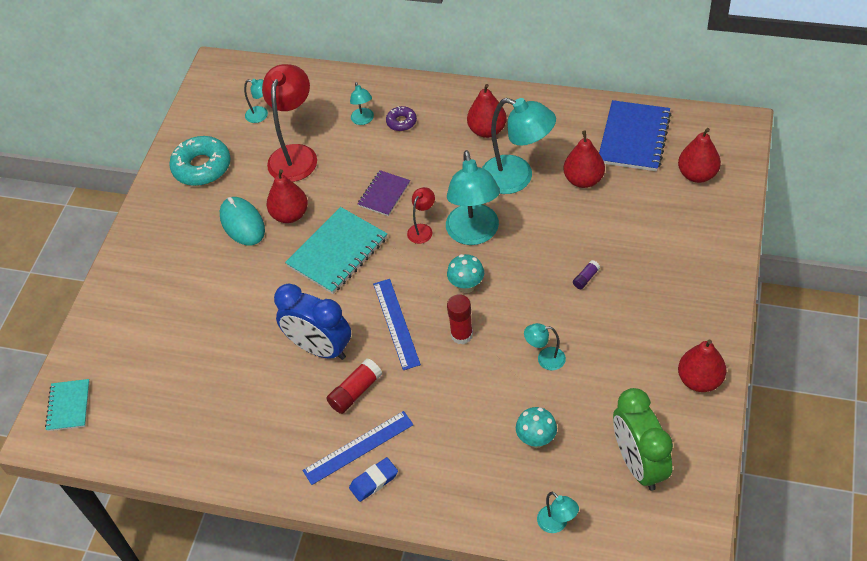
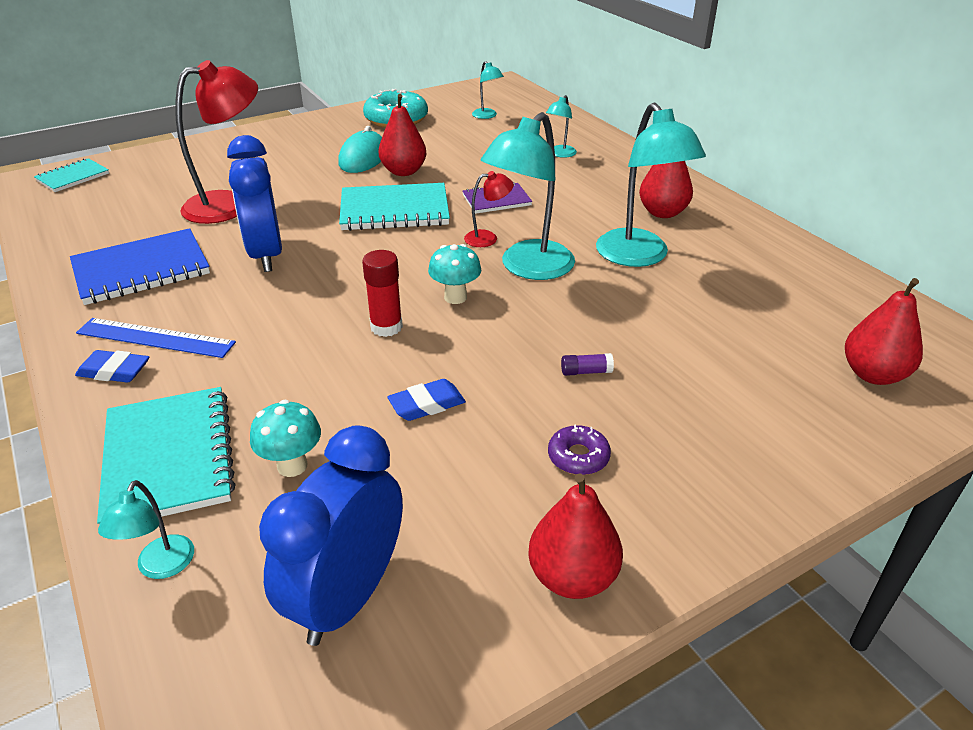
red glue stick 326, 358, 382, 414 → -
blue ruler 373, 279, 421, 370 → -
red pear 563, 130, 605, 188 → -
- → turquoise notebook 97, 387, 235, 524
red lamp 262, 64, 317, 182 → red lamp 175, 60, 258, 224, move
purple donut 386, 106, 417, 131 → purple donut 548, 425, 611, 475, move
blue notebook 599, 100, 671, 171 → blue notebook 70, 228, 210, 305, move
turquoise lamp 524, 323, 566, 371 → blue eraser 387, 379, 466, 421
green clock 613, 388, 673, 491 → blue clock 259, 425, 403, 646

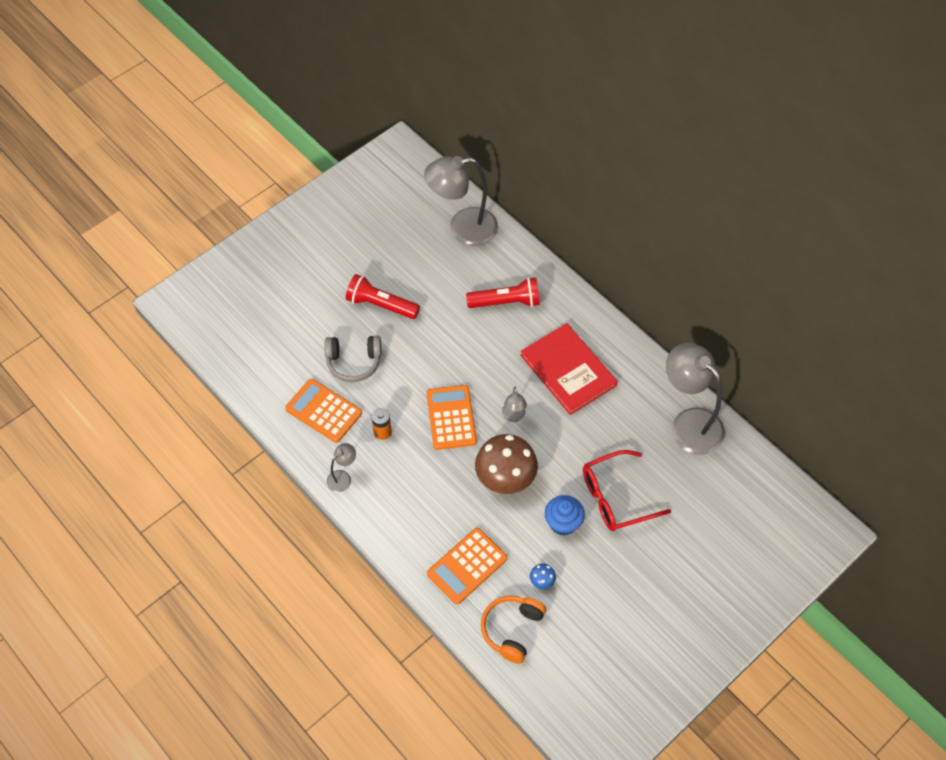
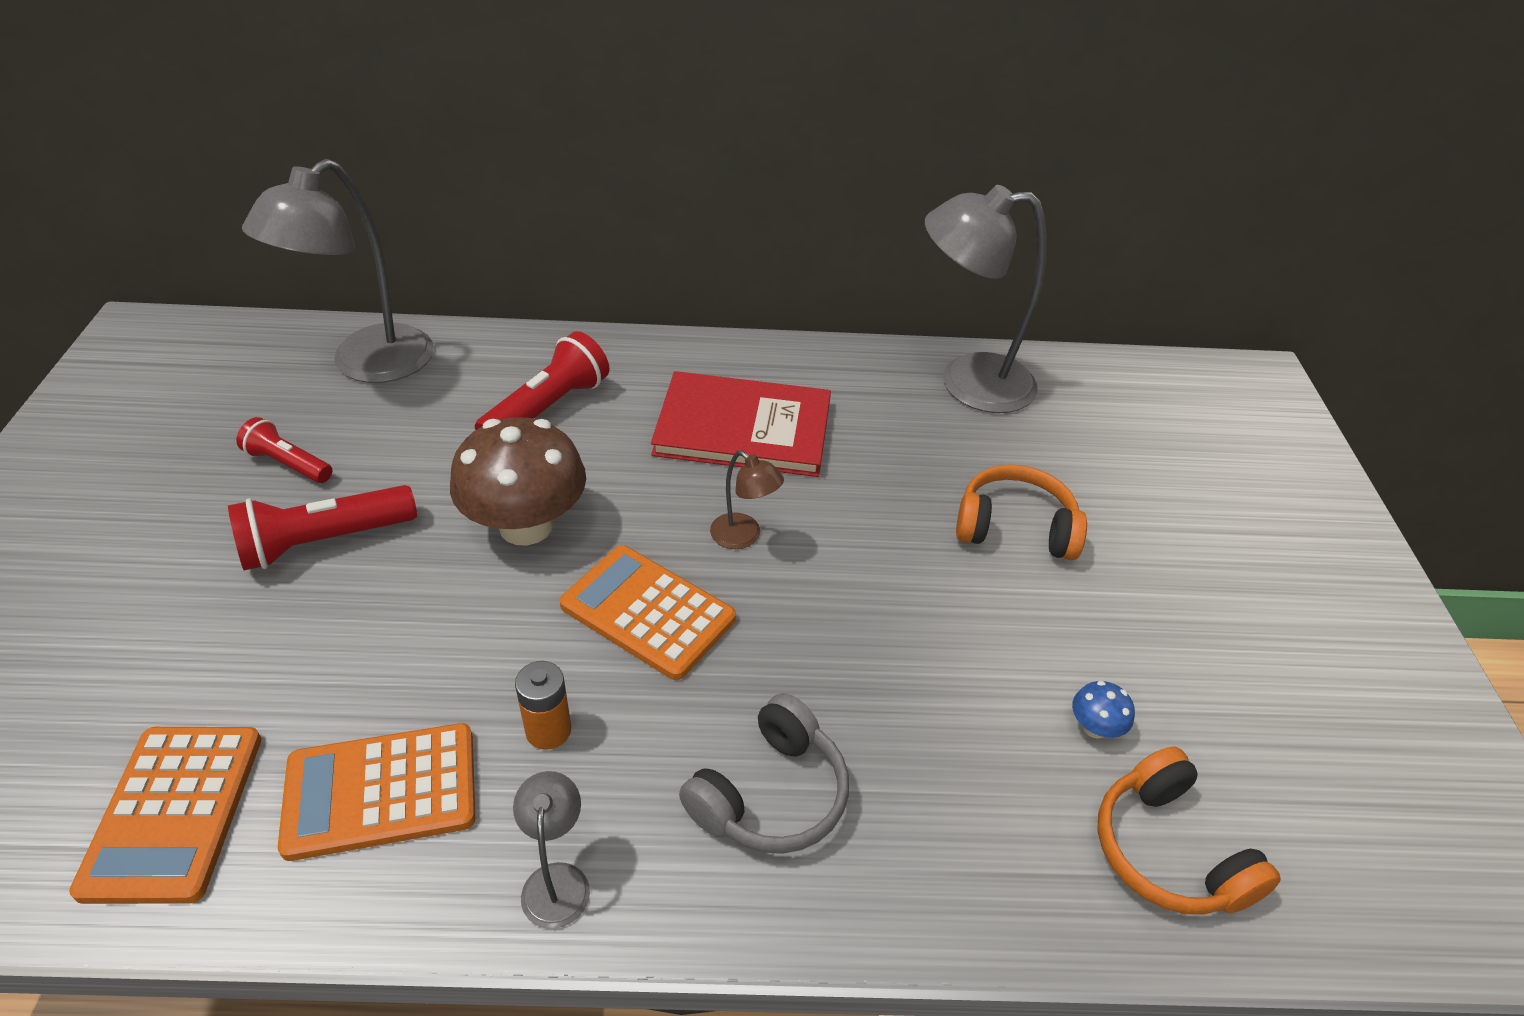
blue cupcake 545, 495, 585, 535 → -
- → red flashlight 236, 417, 332, 483
grey headphones 325, 336, 382, 382 → grey headphones 679, 693, 849, 854, move
orange calculator 427, 528, 507, 604 → orange calculator 69, 727, 261, 904, move
brown mushroom 475, 434, 538, 494 → brown mushroom 450, 417, 586, 545, move
red glasses 583, 450, 671, 531 → orange headphones 956, 464, 1087, 560
grey lamp 502, 387, 527, 422 → brown lamp 710, 450, 784, 549

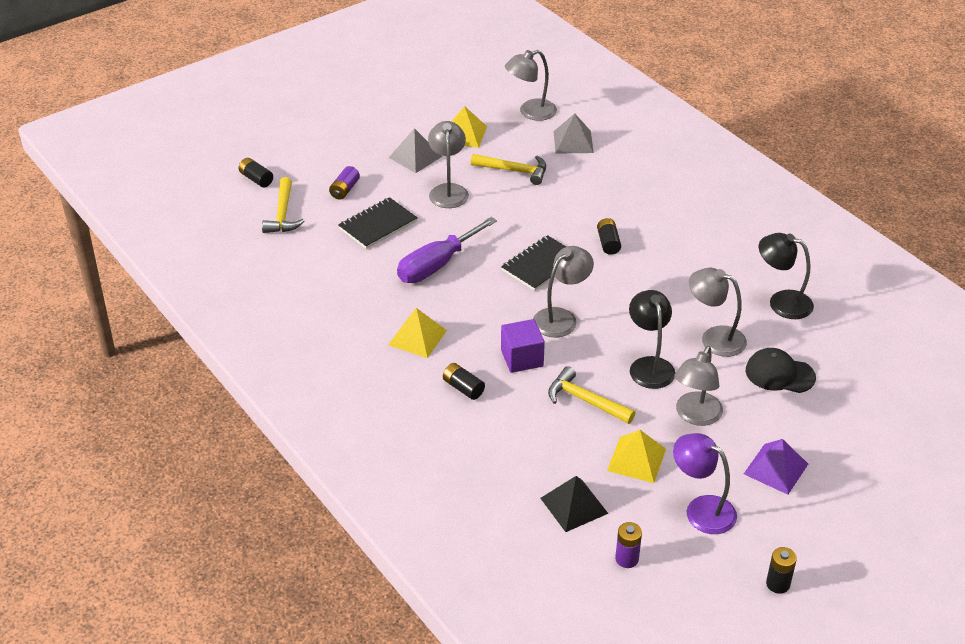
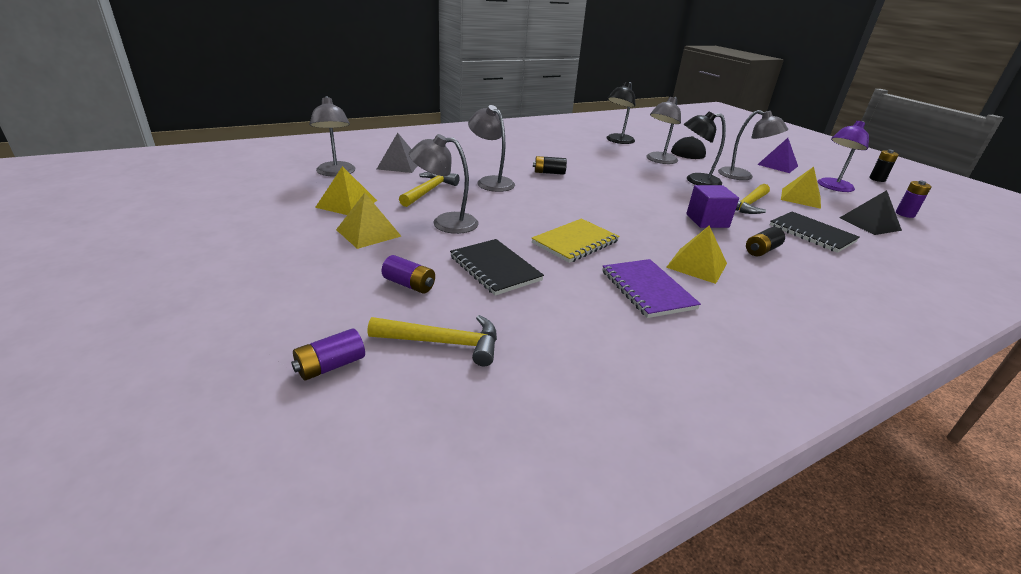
- → purple notebook 602, 259, 701, 318
black notebook 501, 235, 566, 291 → black notebook 770, 212, 860, 253, move
grey lamp 533, 246, 594, 338 → grey lamp 468, 105, 515, 192, move
purple screwdriver 397, 217, 497, 283 → yellow notebook 532, 219, 620, 263
black battery 239, 158, 273, 187 → purple battery 291, 328, 365, 380
grey pyramid 389, 128, 443, 173 → yellow pyramid 336, 193, 401, 249

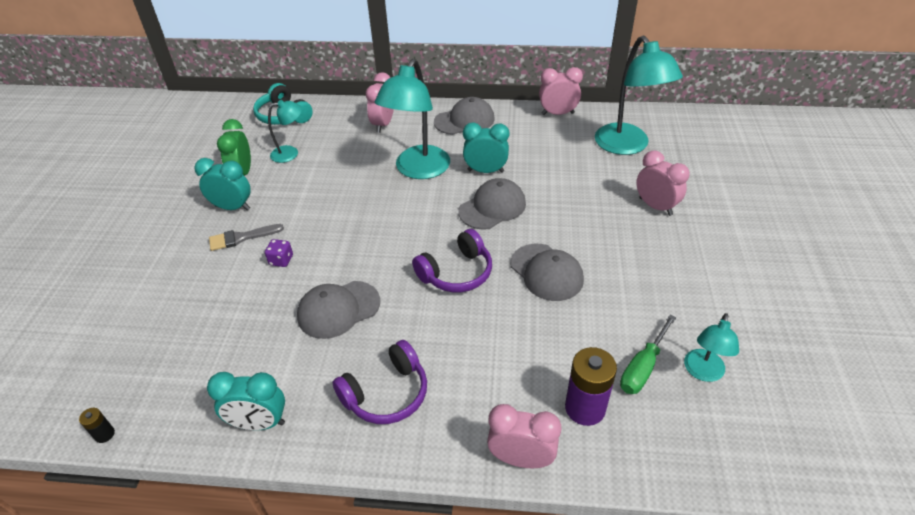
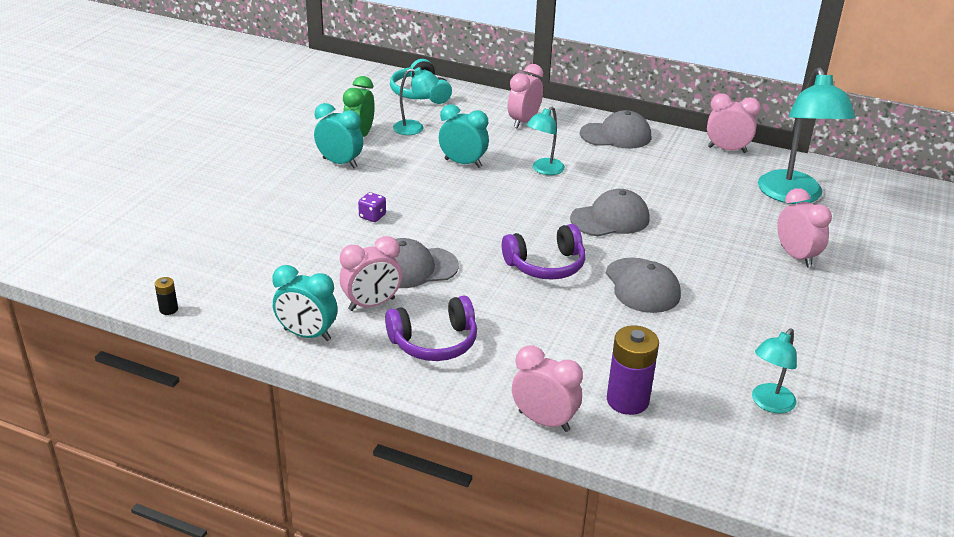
grey brush 209, 224, 284, 251 → -
green screwdriver 620, 314, 676, 394 → -
- → pink clock 340, 236, 402, 311
turquoise clock 463, 122, 509, 173 → turquoise clock 439, 104, 489, 168, move
turquoise lamp 374, 59, 450, 179 → turquoise lamp 527, 107, 565, 175, x0.52

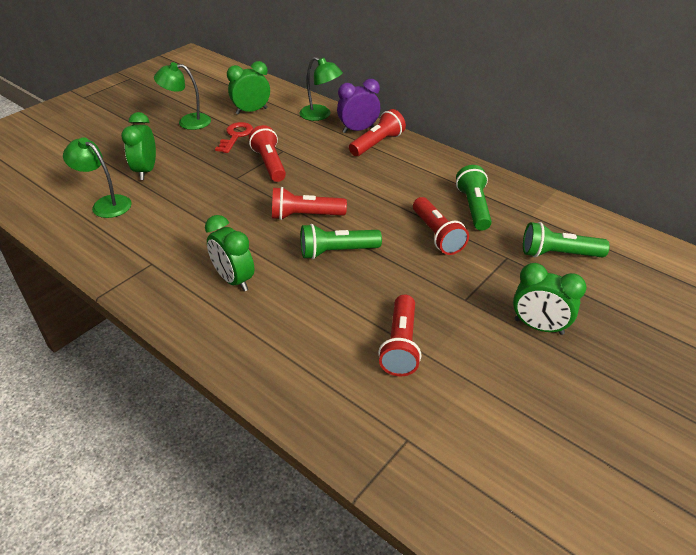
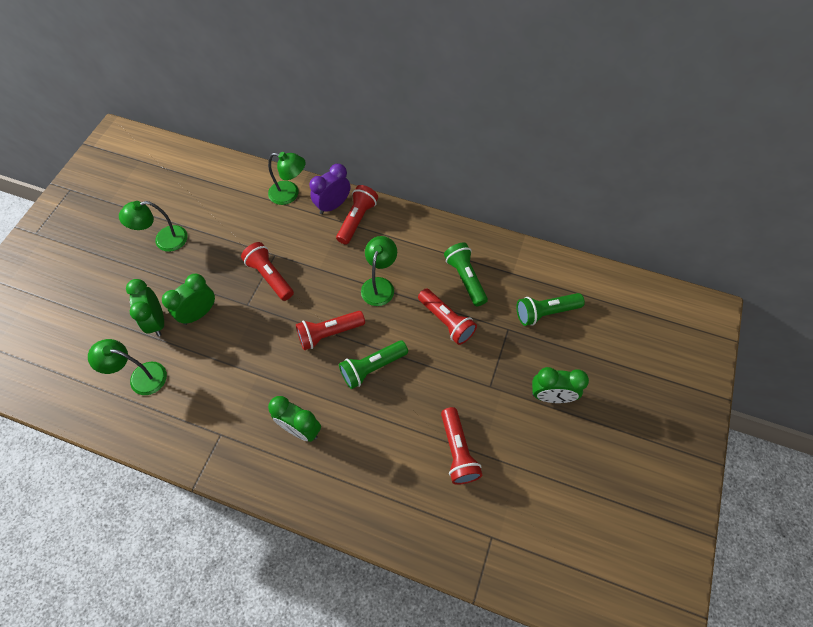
red key 215, 122, 253, 153 → -
- → green lamp 361, 236, 397, 306
green clock 227, 61, 270, 115 → green clock 162, 274, 215, 325, move

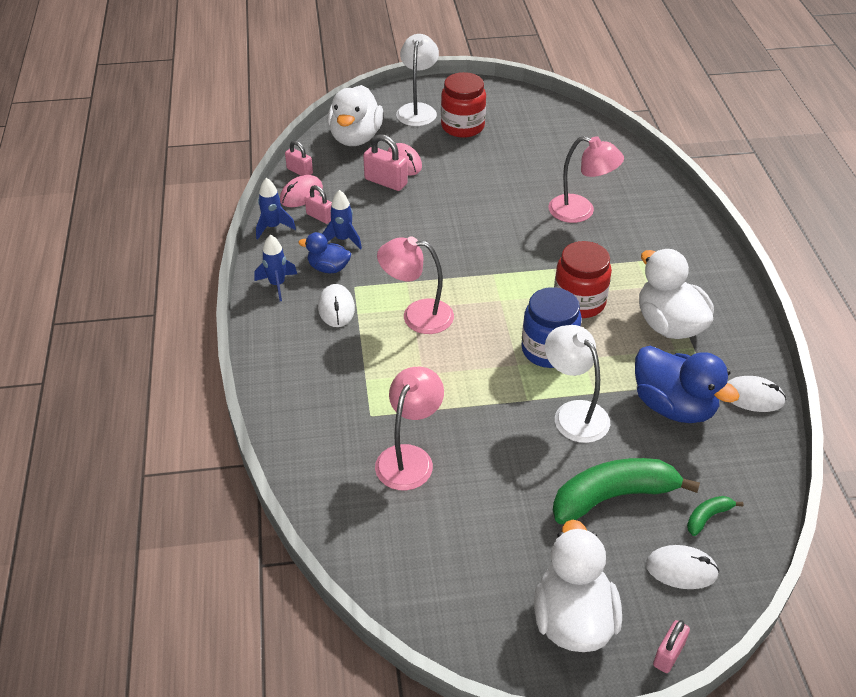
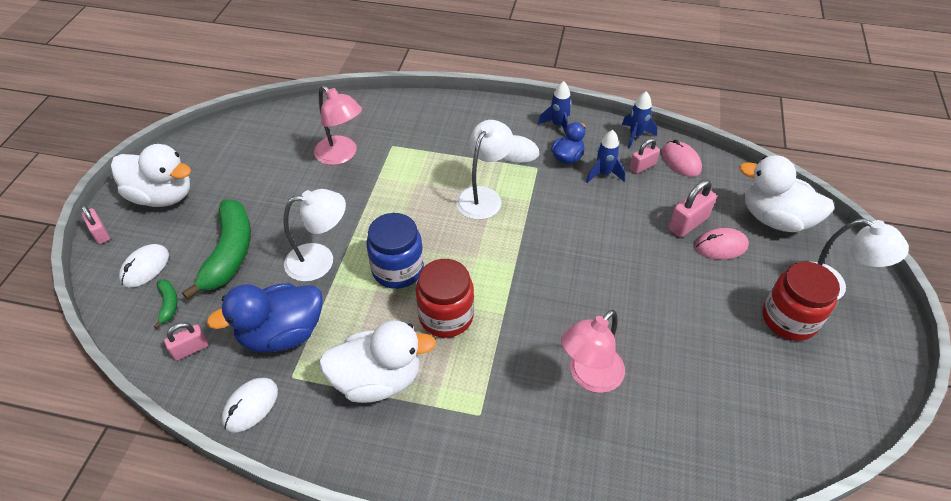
pink padlock 285, 140, 313, 176 → pink padlock 164, 322, 208, 361, move
pink lamp 377, 236, 454, 334 → white lamp 456, 120, 514, 220

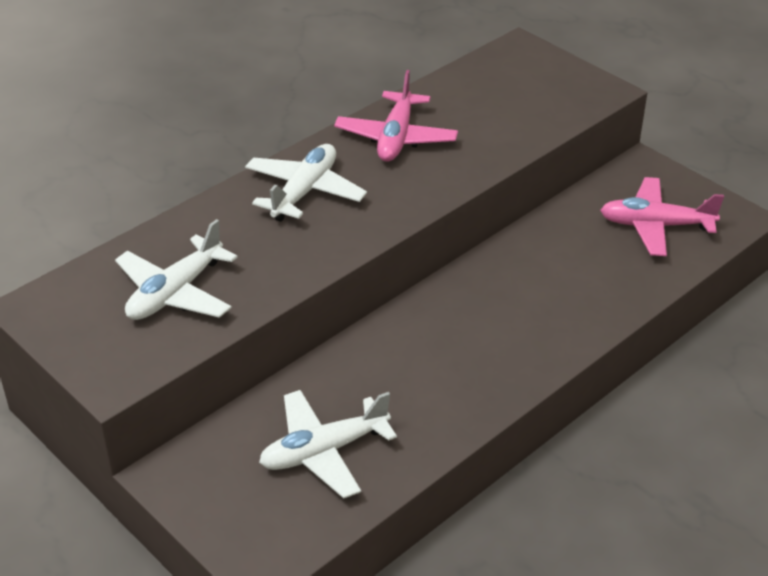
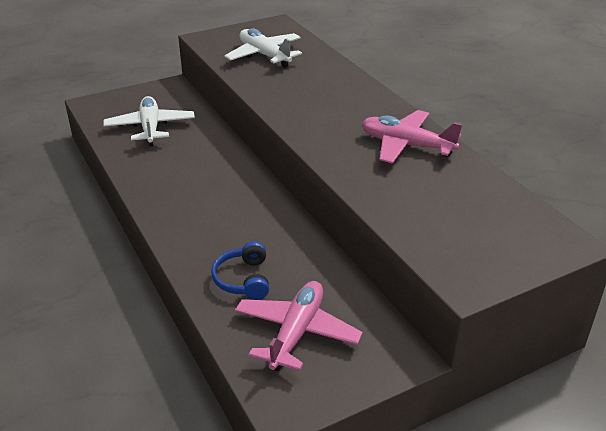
white plane 245, 144, 367, 222 → -
- → blue headphones 211, 241, 269, 300

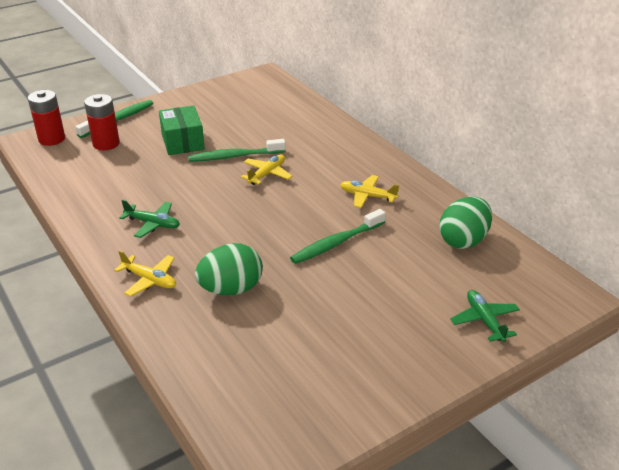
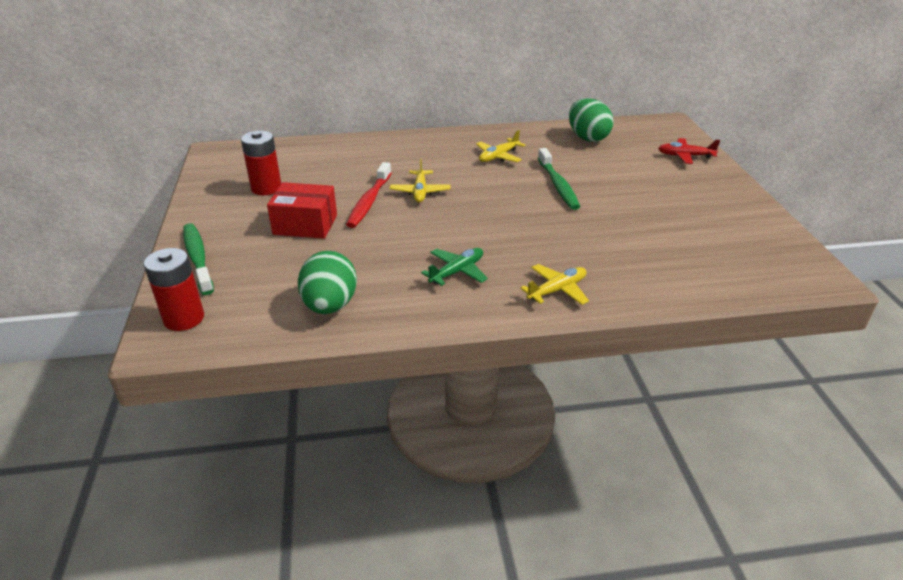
red battery 84, 94, 120, 150 → red battery 241, 131, 281, 195, move
green egg 195, 243, 263, 295 → green egg 298, 251, 357, 314, move
green box 159, 106, 205, 155 → red box 267, 182, 337, 239
green toothbrush 188, 139, 286, 162 → red toothbrush 346, 162, 391, 228
green plane 450, 290, 520, 342 → red plane 658, 138, 720, 164
yellow plane 241, 155, 292, 185 → yellow plane 389, 158, 451, 203, 150 degrees counterclockwise

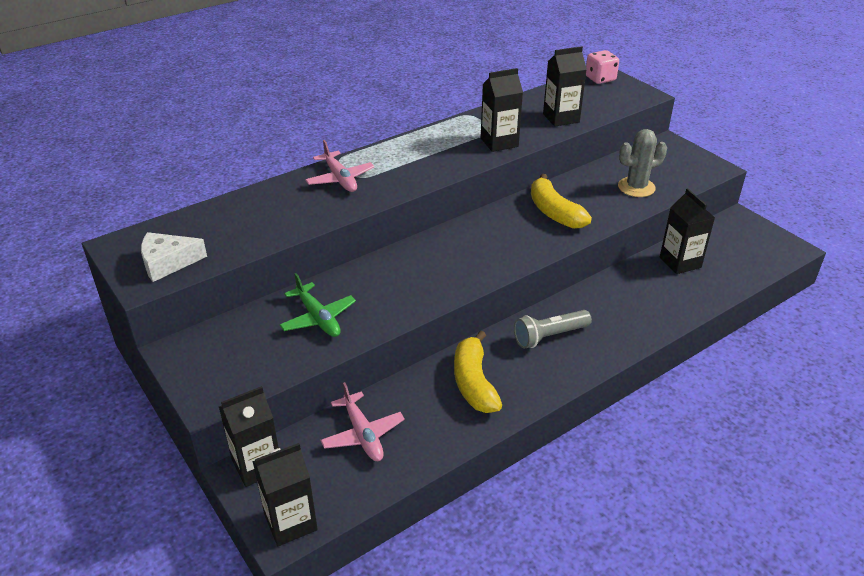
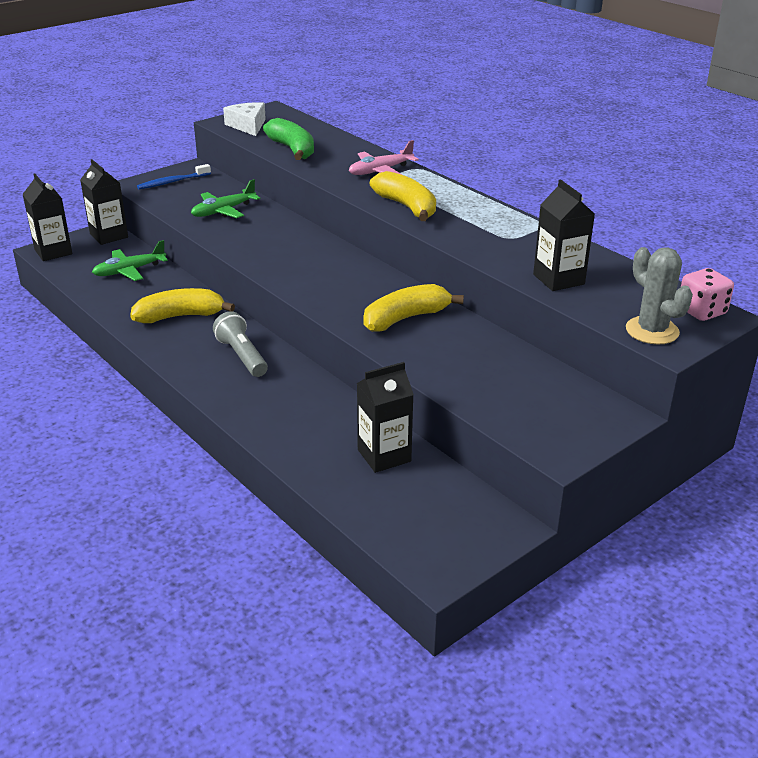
black carton 481, 68, 523, 152 → -
- → blue toothbrush 137, 164, 211, 189
- → green banana 263, 118, 314, 160
- → yellow banana 370, 171, 436, 221
grey cactus 618, 129, 667, 197 → grey cactus 626, 247, 693, 344, move
pink plane 320, 382, 405, 461 → green plane 92, 240, 168, 281

